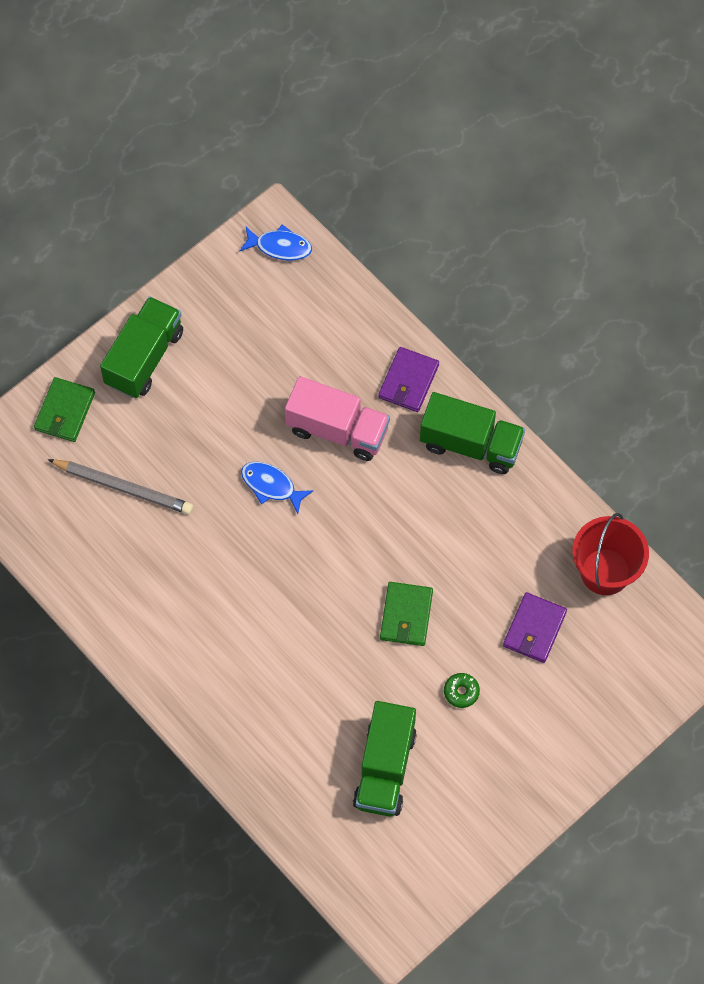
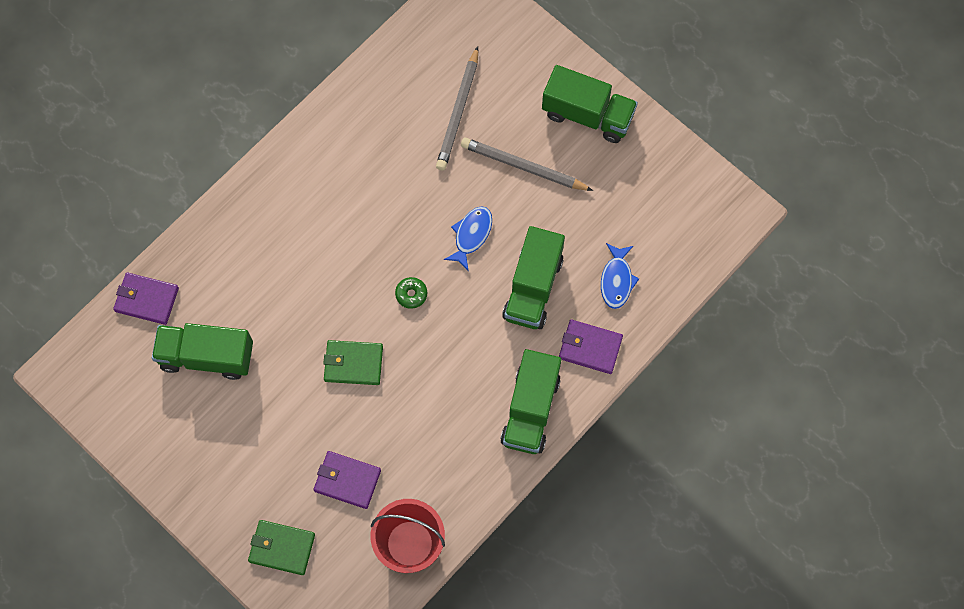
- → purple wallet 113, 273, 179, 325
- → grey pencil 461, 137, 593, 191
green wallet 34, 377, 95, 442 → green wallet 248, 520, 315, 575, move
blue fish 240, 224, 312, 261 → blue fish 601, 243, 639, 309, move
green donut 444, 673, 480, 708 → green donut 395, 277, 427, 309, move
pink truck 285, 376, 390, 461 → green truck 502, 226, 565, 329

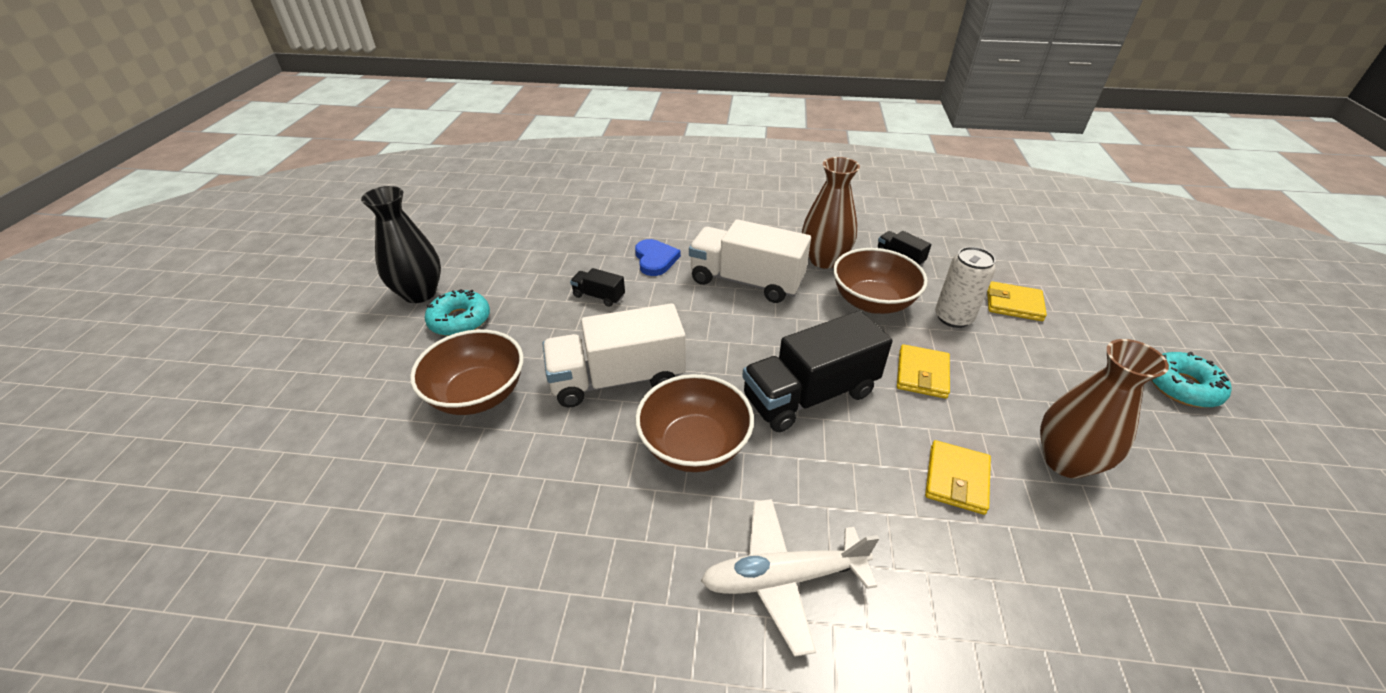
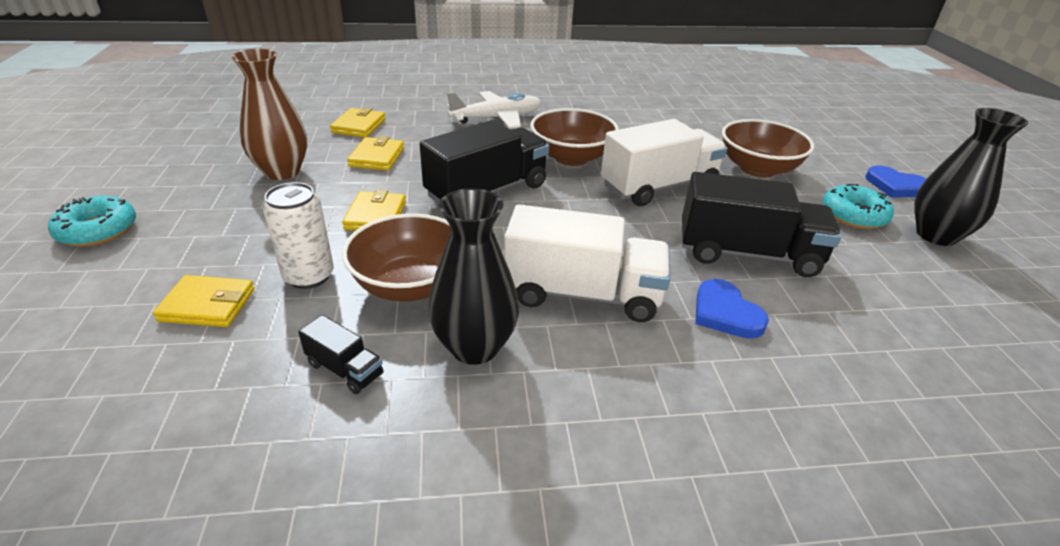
- → yellow wallet 330, 107, 386, 137
- → blue heart 866, 165, 926, 198
brown vase 802, 157, 860, 269 → black vase 428, 188, 519, 365
black truck 570, 268, 625, 307 → black truck 682, 172, 842, 277, x2.20

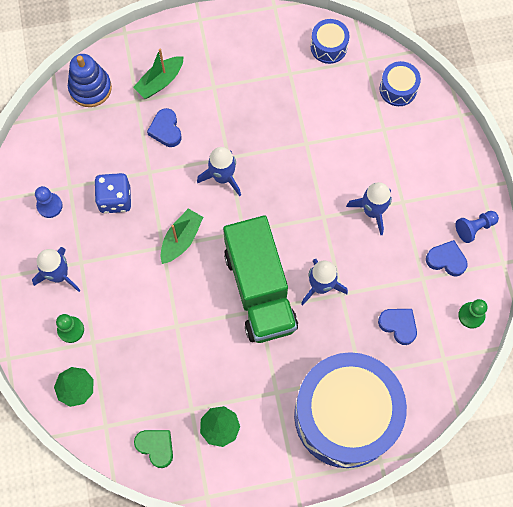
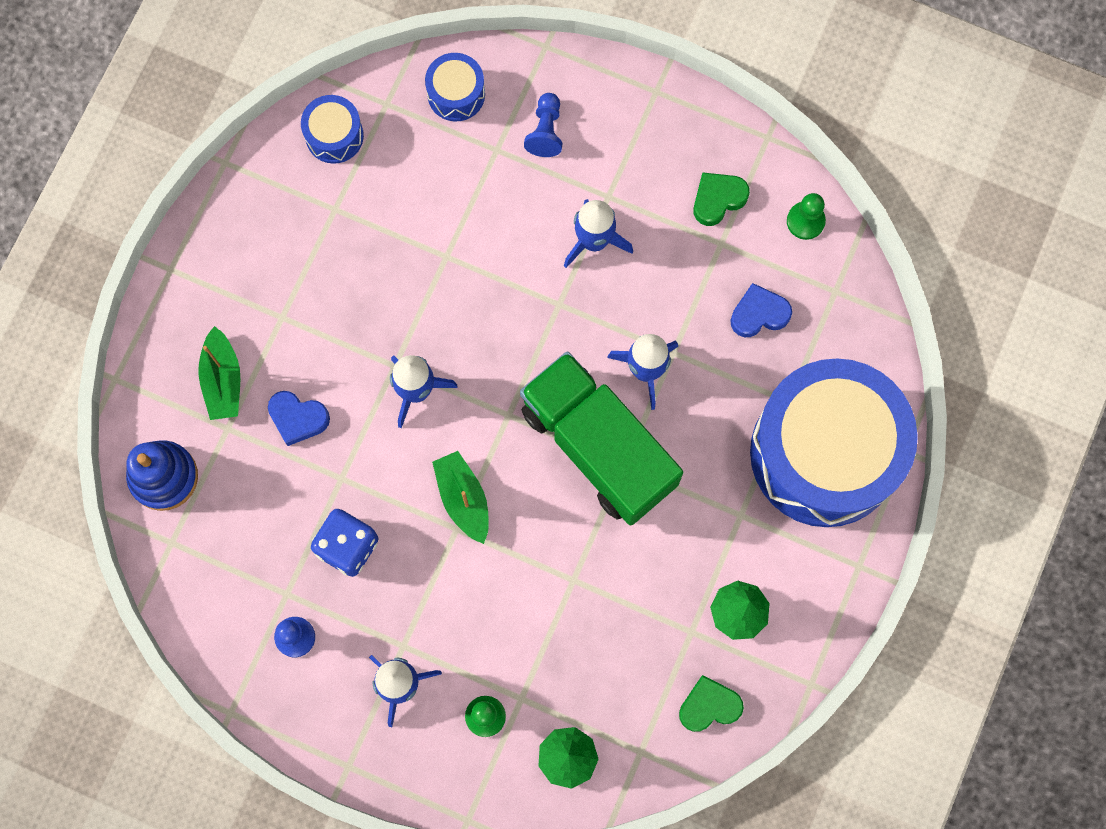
blue pawn 455, 211, 499, 243 → blue pawn 524, 93, 562, 157, move
blue heart 426, 240, 468, 277 → green heart 693, 172, 750, 226
green truck 223, 215, 298, 343 → green truck 520, 351, 683, 525, 150 degrees counterclockwise

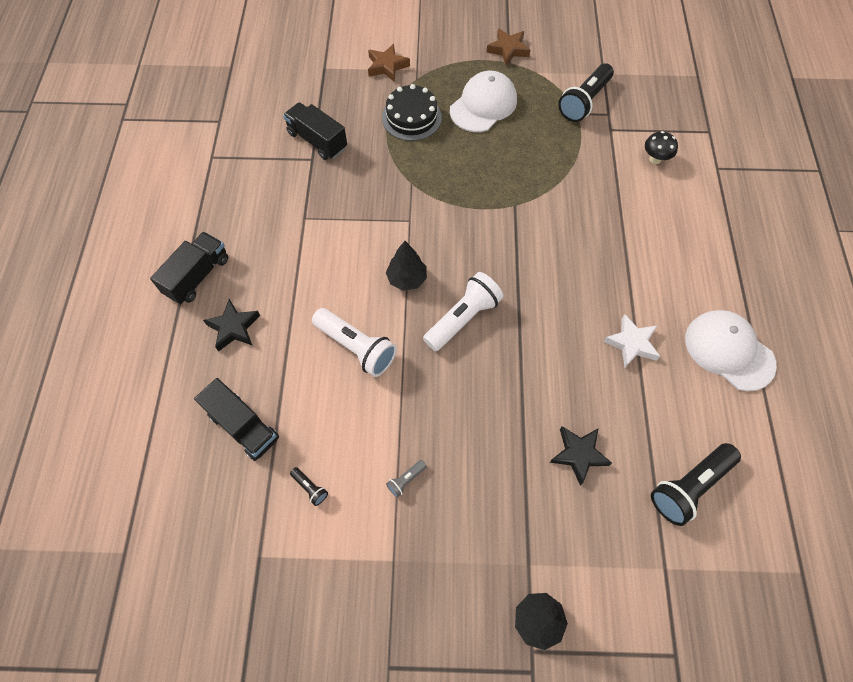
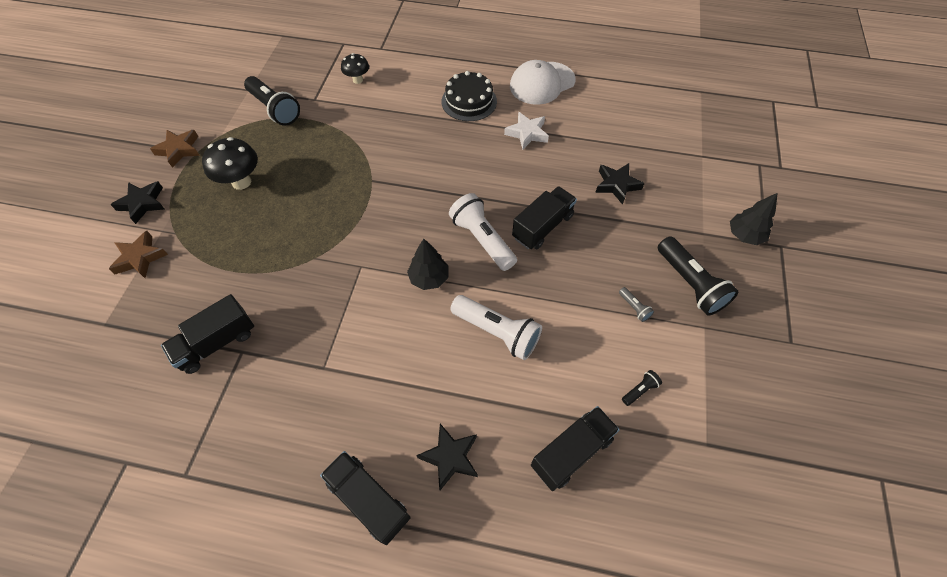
- → black star 110, 181, 164, 224
- → black truck 512, 186, 577, 249
black cake 382, 84, 442, 141 → black cake 442, 71, 497, 121, move
black flashlight 651, 443, 741, 526 → black flashlight 658, 236, 739, 316, move
white cap 450, 71, 517, 132 → black mushroom 202, 137, 258, 190
white flashlight 312, 308, 397, 377 → white flashlight 450, 295, 542, 360, 75 degrees clockwise

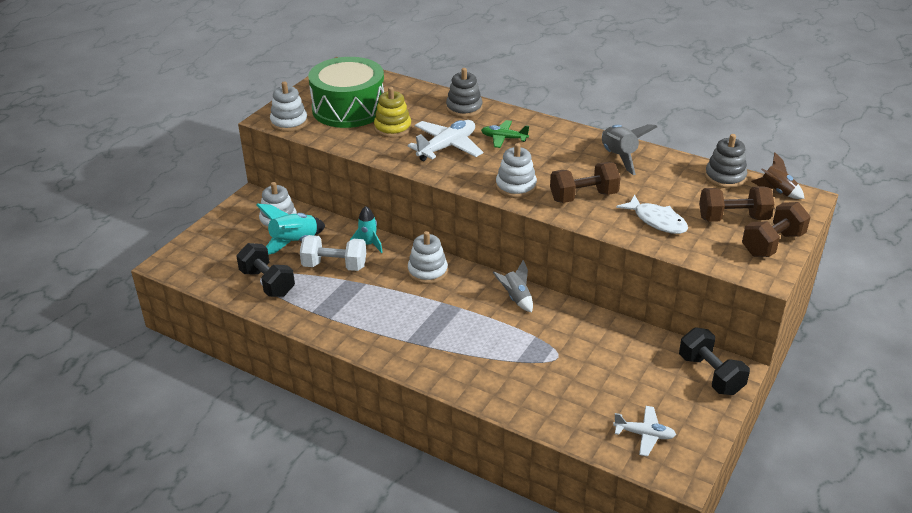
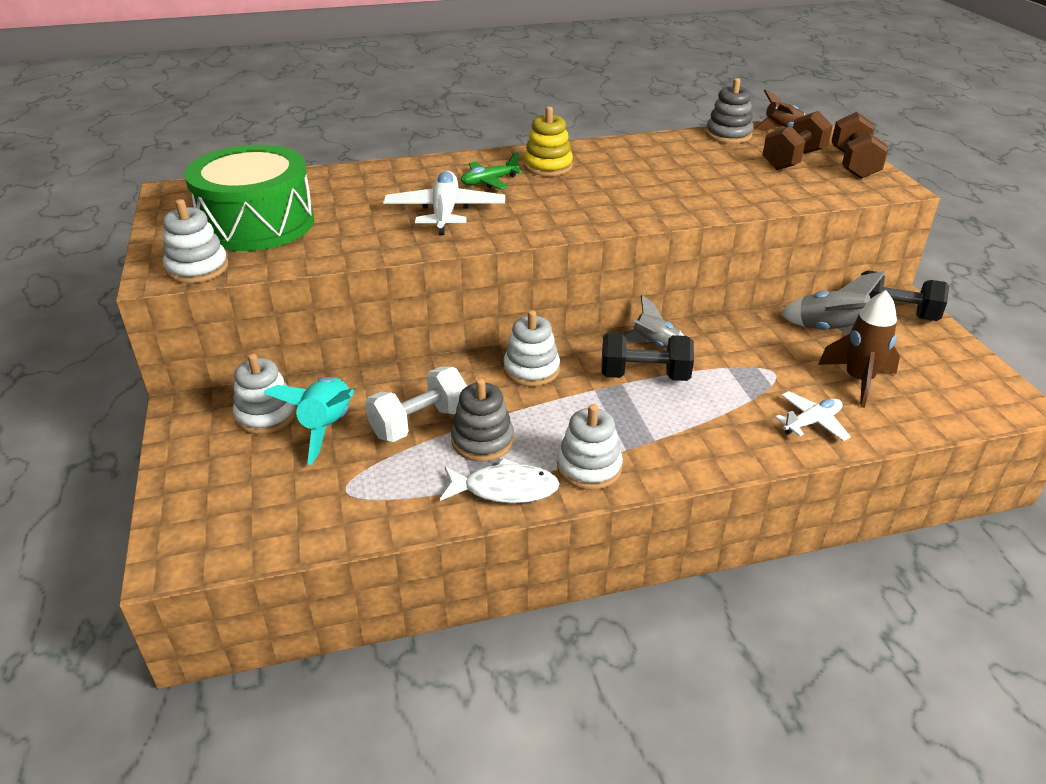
turquoise rocket 350, 206, 383, 253 → -
brown dumbbell 550, 162, 621, 203 → -
- → brown rocket 818, 290, 900, 408
black dumbbell 236, 243, 295, 297 → black dumbbell 601, 332, 694, 381, move
yellow stacking toy 374, 87, 412, 138 → yellow stacking toy 524, 106, 573, 176, move
grey stacking toy 446, 68, 482, 117 → grey stacking toy 451, 378, 514, 461, move
white stacking toy 496, 143, 537, 198 → white stacking toy 557, 404, 623, 490, move
grey rocket 602, 124, 657, 175 → grey rocket 780, 271, 885, 334, move
white plane 613, 406, 676, 456 → white plane 775, 391, 851, 441, move
white fish 616, 195, 688, 234 → white fish 440, 458, 560, 503, move

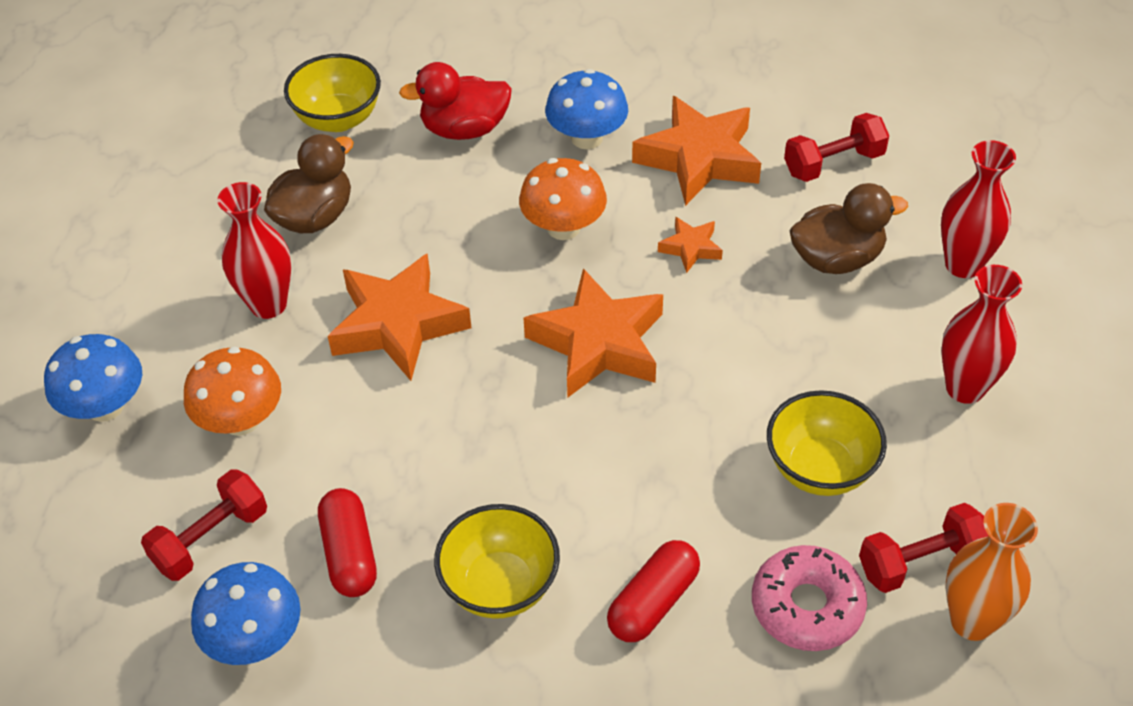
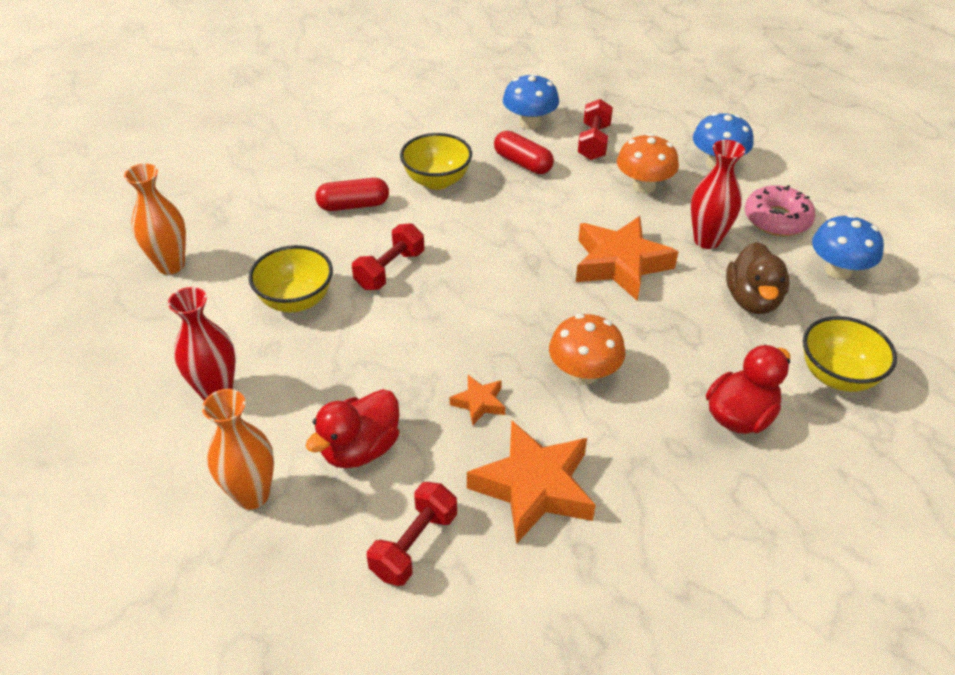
orange star 523, 268, 663, 398 → -
blue mushroom 545, 69, 628, 149 → blue mushroom 812, 214, 884, 280, move
pink donut 752, 545, 867, 651 → pink donut 745, 185, 815, 236, move
red dumbbell 859, 503, 988, 593 → red dumbbell 352, 223, 424, 290, move
brown duck 789, 183, 908, 274 → red duck 306, 389, 399, 468
red vase 941, 140, 1016, 278 → orange vase 202, 389, 274, 510
red capsule 607, 540, 700, 642 → red capsule 315, 178, 389, 211, 75 degrees clockwise

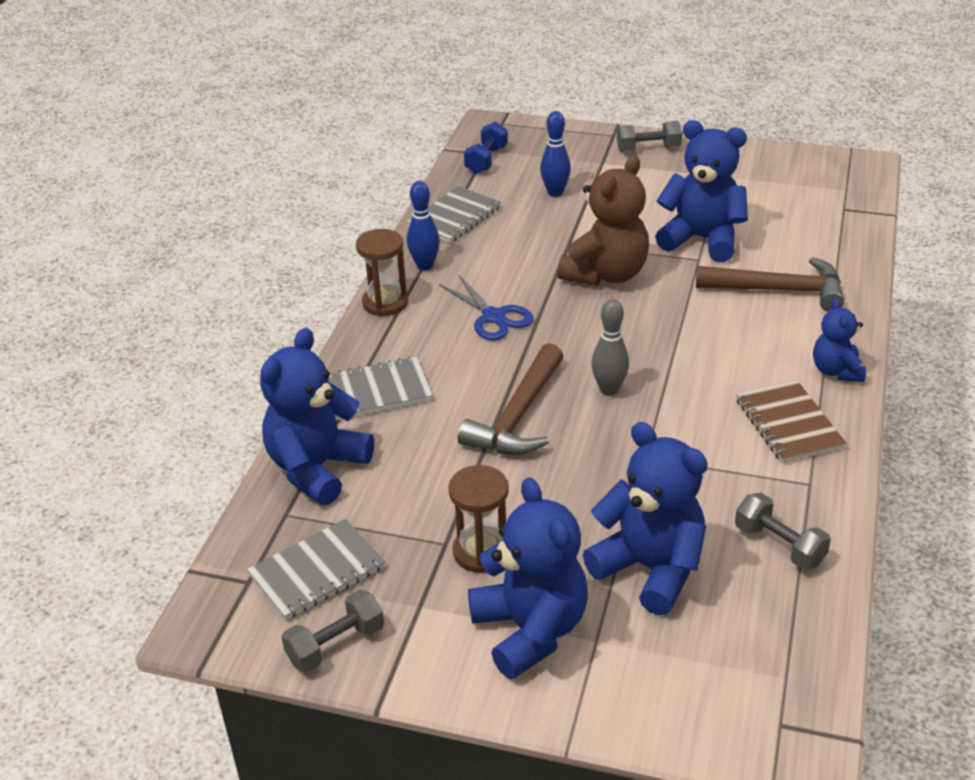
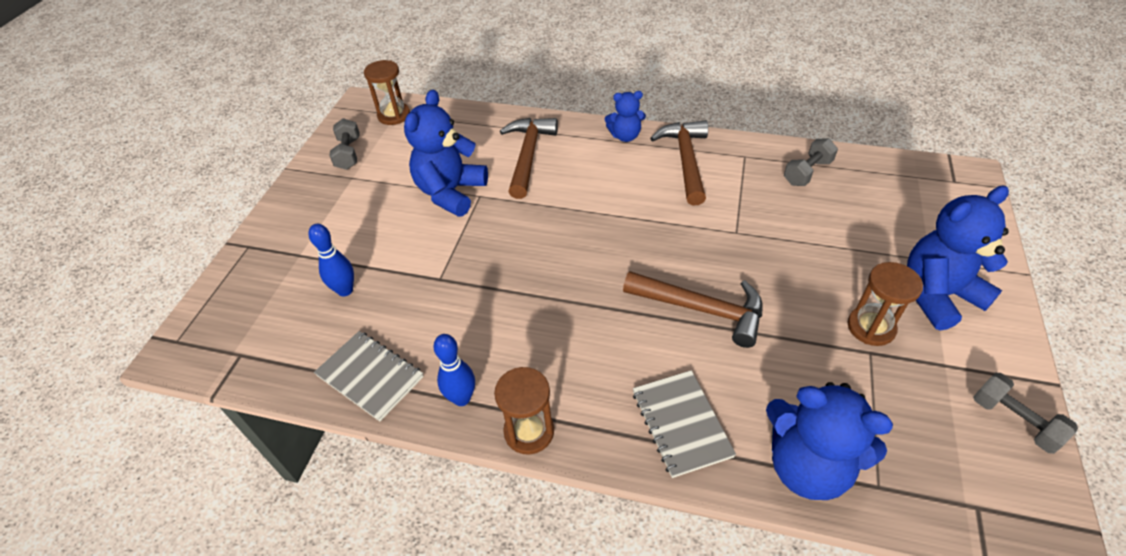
grey notebook 247, 519, 385, 620 → -
blue scissors 439, 274, 534, 341 → -
blue dumbbell 464, 122, 508, 174 → -
brown teddy bear 557, 155, 649, 286 → -
blue teddy bear 583, 422, 708, 615 → -
grey bowling pin 591, 299, 629, 396 → -
- → brown hourglass 364, 60, 410, 125
grey dumbbell 617, 121, 682, 152 → grey dumbbell 329, 118, 360, 170, move
brown notebook 736, 380, 846, 463 → brown hammer 650, 120, 708, 205

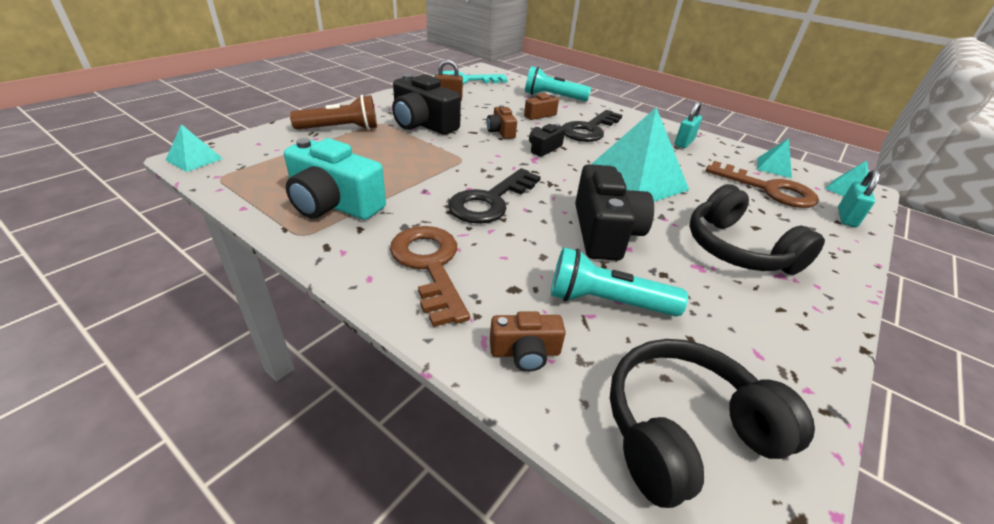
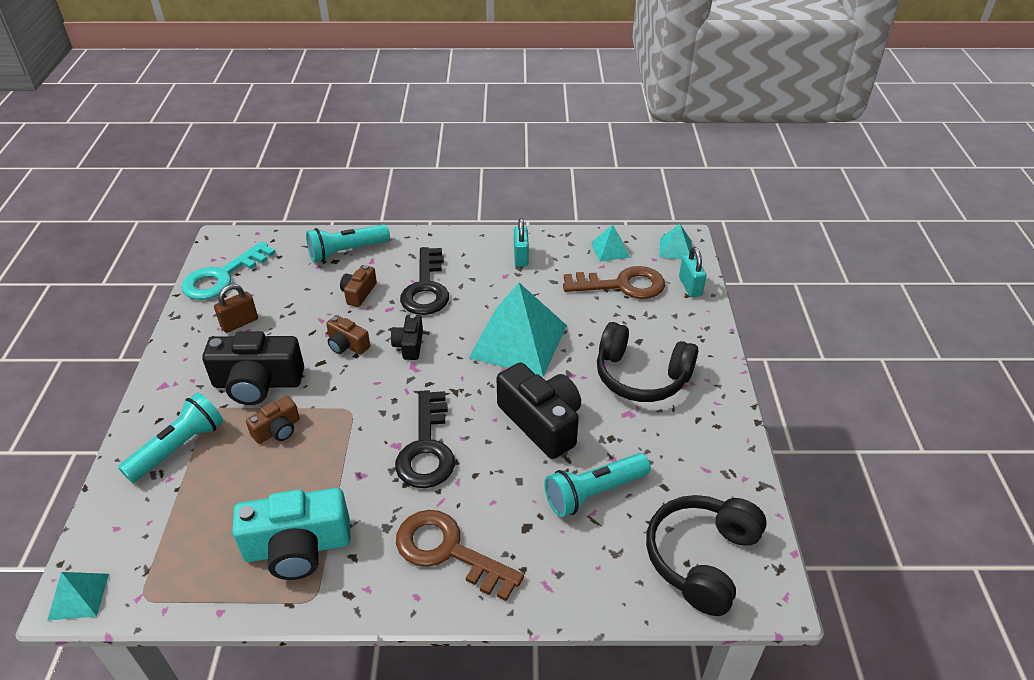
brown camera 490, 311, 566, 372 → brown camera 246, 396, 300, 444, move
brown flashlight 290, 95, 377, 130 → turquoise flashlight 118, 392, 223, 483

